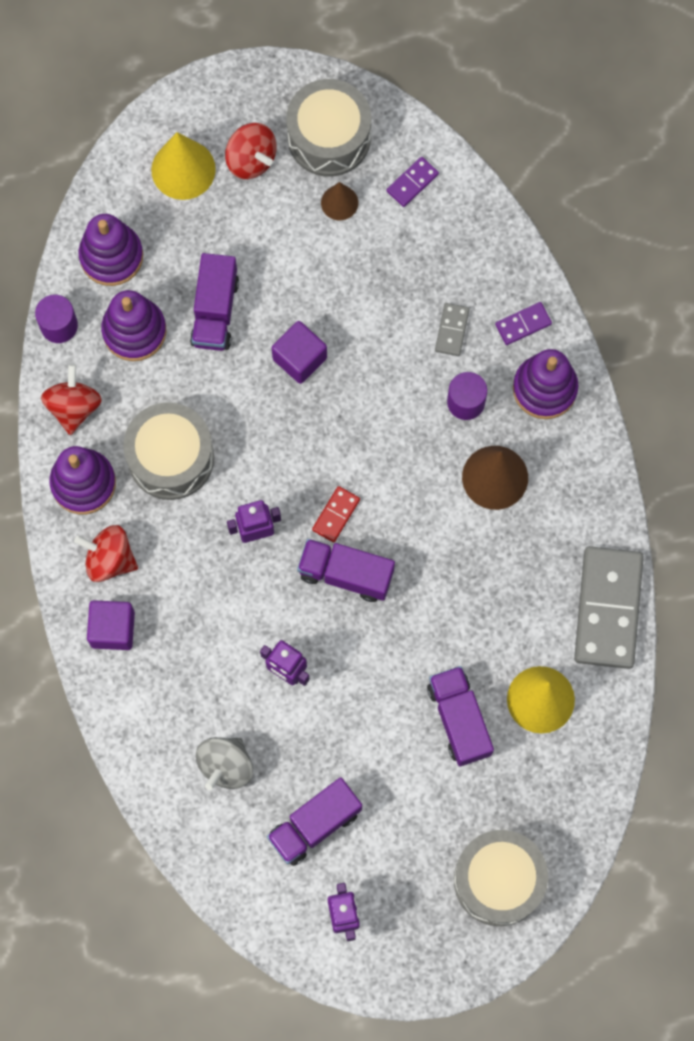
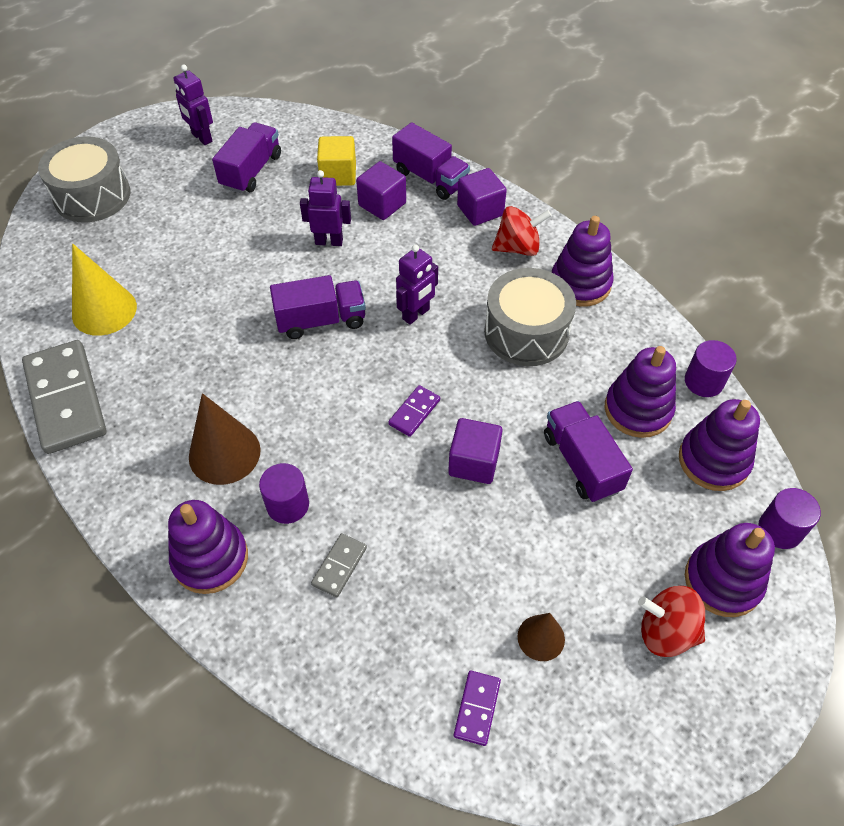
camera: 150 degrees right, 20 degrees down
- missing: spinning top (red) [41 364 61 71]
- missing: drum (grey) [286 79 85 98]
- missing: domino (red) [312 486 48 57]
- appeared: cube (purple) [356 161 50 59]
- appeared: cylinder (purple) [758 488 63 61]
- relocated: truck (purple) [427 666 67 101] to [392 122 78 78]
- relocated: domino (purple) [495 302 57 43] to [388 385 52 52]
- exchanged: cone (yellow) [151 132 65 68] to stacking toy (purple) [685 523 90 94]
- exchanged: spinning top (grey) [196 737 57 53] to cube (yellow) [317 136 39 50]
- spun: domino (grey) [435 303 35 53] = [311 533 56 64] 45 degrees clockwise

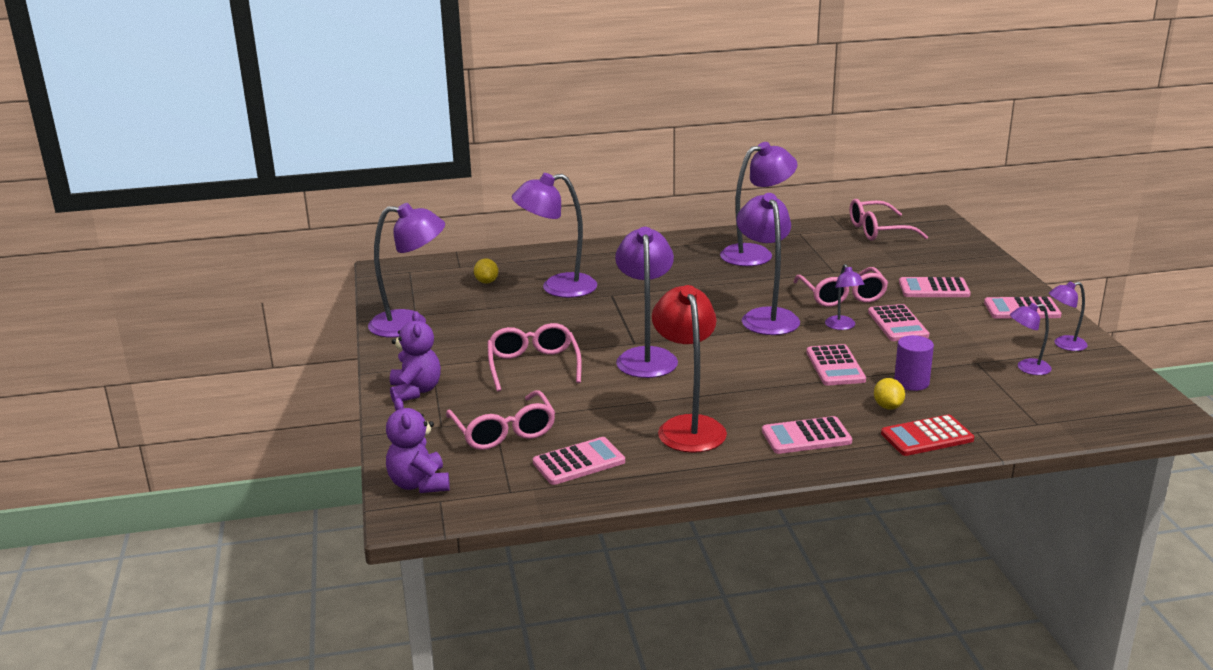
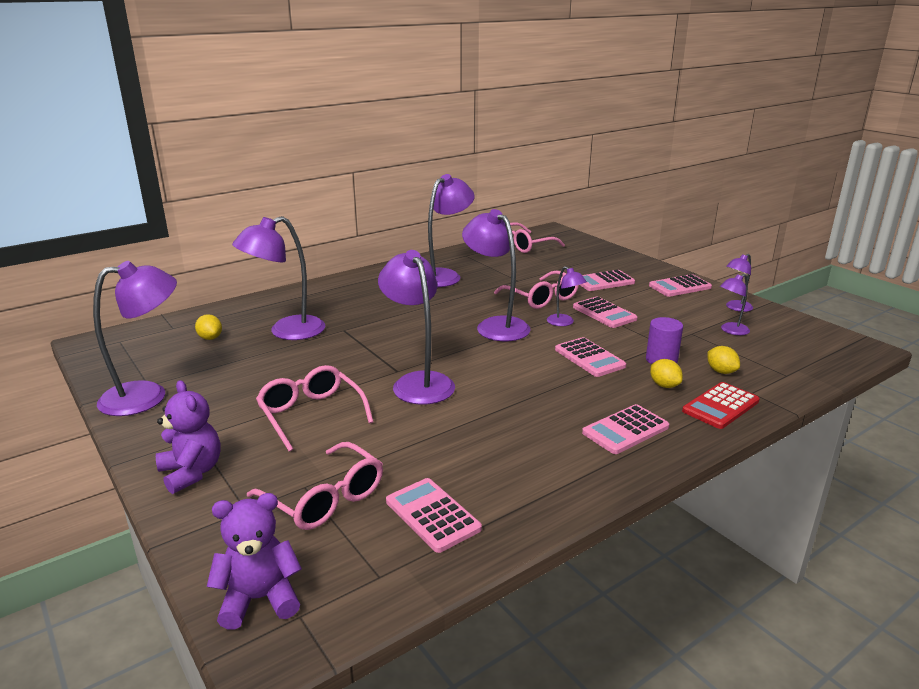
camera: 25 degrees left, 0 degrees up
- missing: lamp (red) [652 285 75 168]
- appeared: lemon (yellow) [708 346 32 28]
- spun: teddy bear (purple) [386 398 64 95] = [207 493 95 137] 120 degrees clockwise
- spun: calculator (pink) [533 437 92 48] = [386 478 96 75] 75 degrees counterclockwise

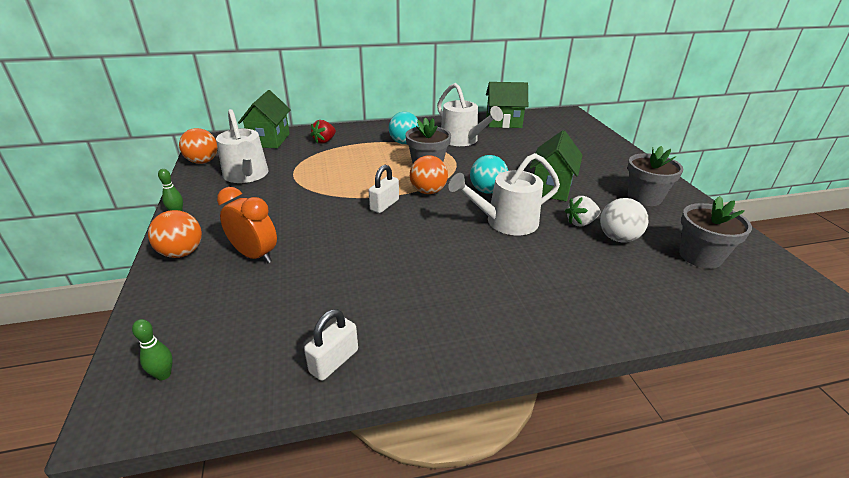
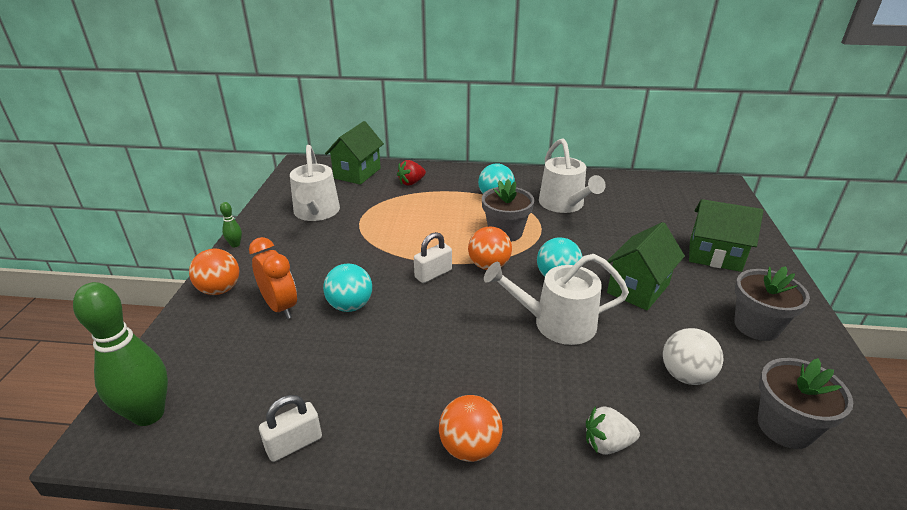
camera: 20 degrees right, 0 degrees up
- appeared: ball (turquoise) [323 264 49 48]
- relocated: ball (orange) [179 128 39 36] to [439 395 64 67]
- relocated: house (green) [486 82 42 46] to [689 199 74 73]
- relocated: strawberry (white) [565 196 35 30] to [586 406 54 49]
- size: bowling pin (green) [132 319 41 61] = [73 282 95 144] x2.33

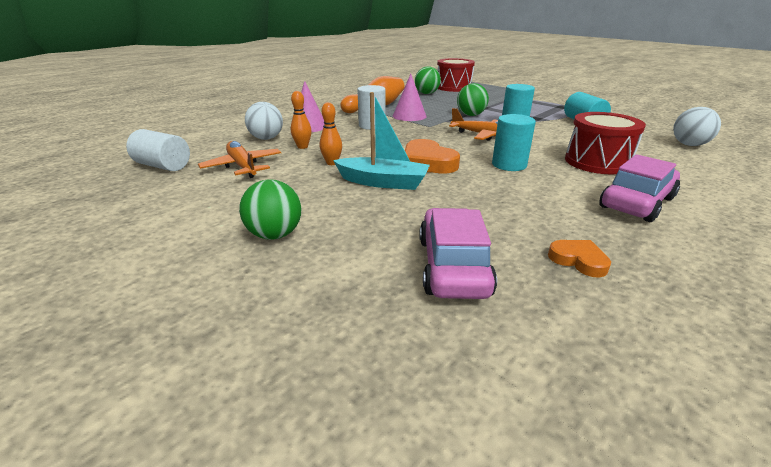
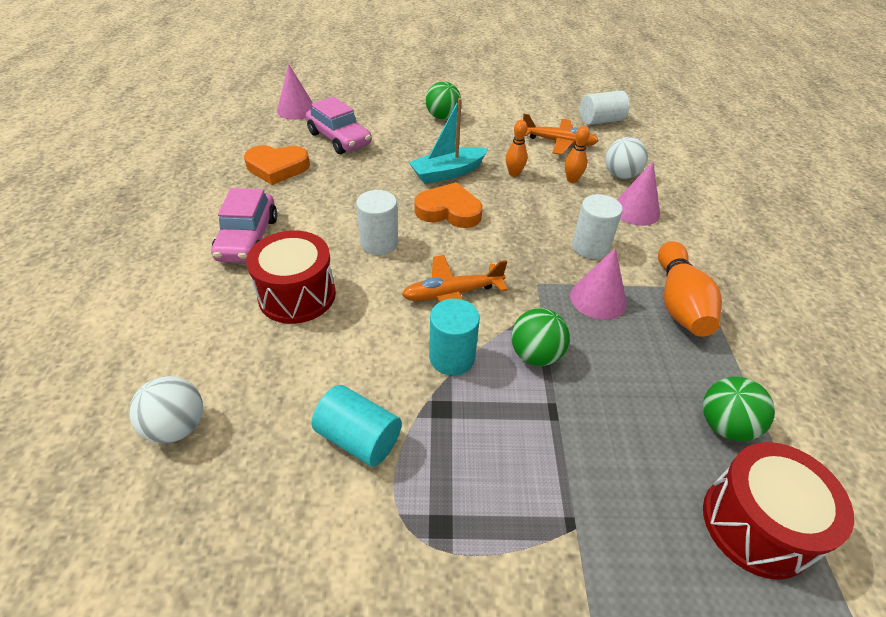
camera: 135 degrees right, 15 degrees up
- appeared: cone (pink) [277 64 36 56]
- colour: cylinder (turquoise) [492 114 44 57] to cylinder (white) [356 190 42 65]
- size: heart (orange) [548 240 63 38] = [244 145 66 40] x1.74

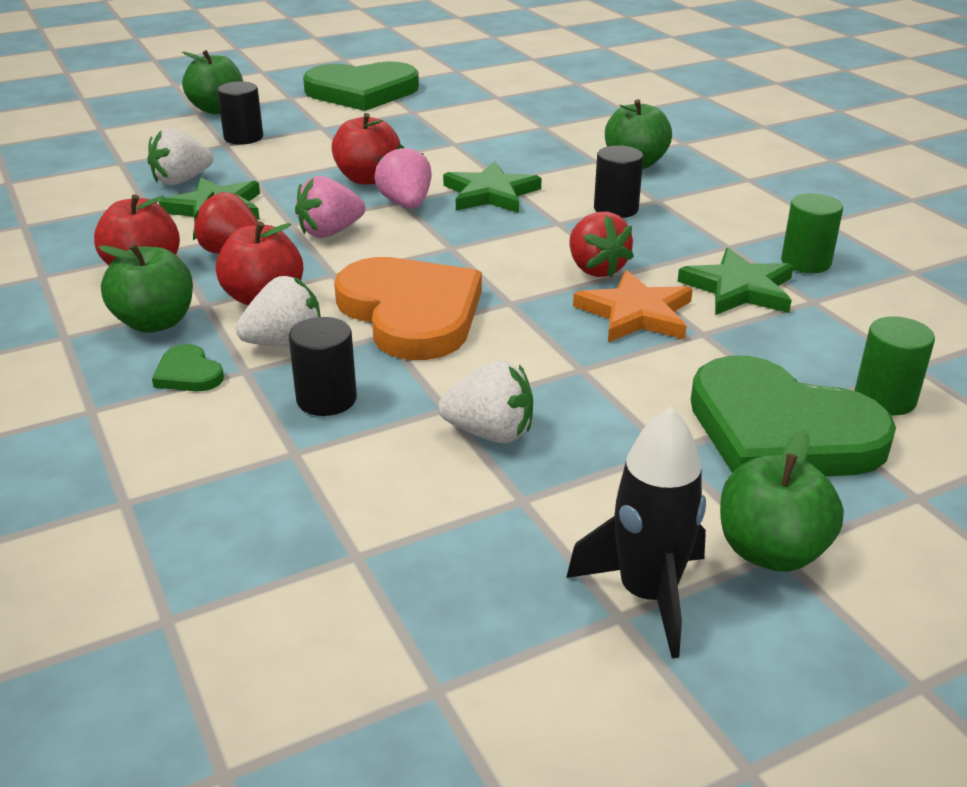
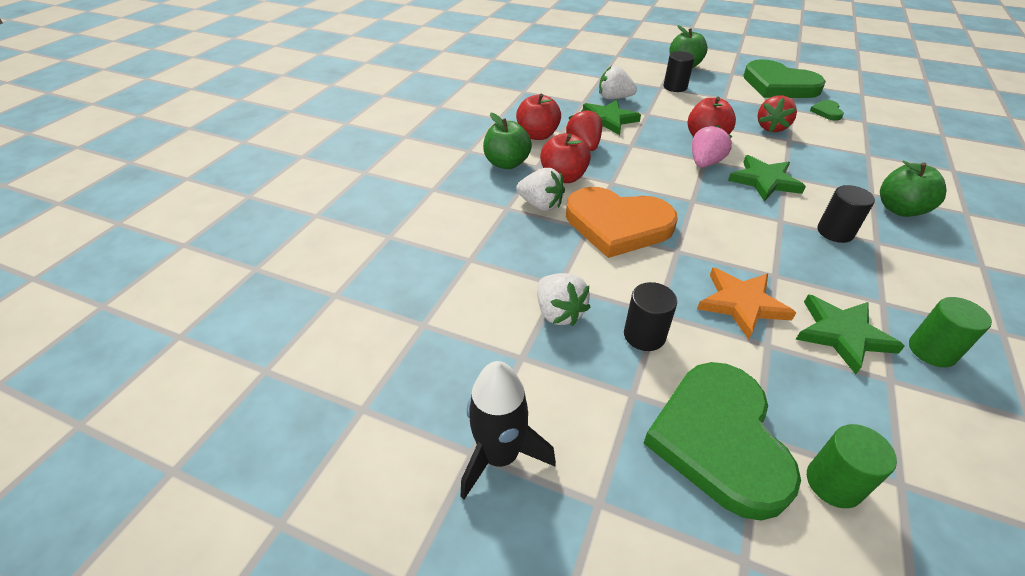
camera: 50 degrees right, 10 degrees up
- missing: strawberry (pink) [295 176 70 62]
- missing: apple (green) [720 430 124 142]
- relocated: heart (green) [152 344 72 48] to [810 100 34 20]
- relocated: cylinder (black) [289 317 68 99] to [624 282 53 69]
- relocated: strawberry (red) [569 212 65 65] to [757 95 40 38]
- spun: heart (orange) [334 257 148 103] = [566 187 112 71] 90 degrees clockwise

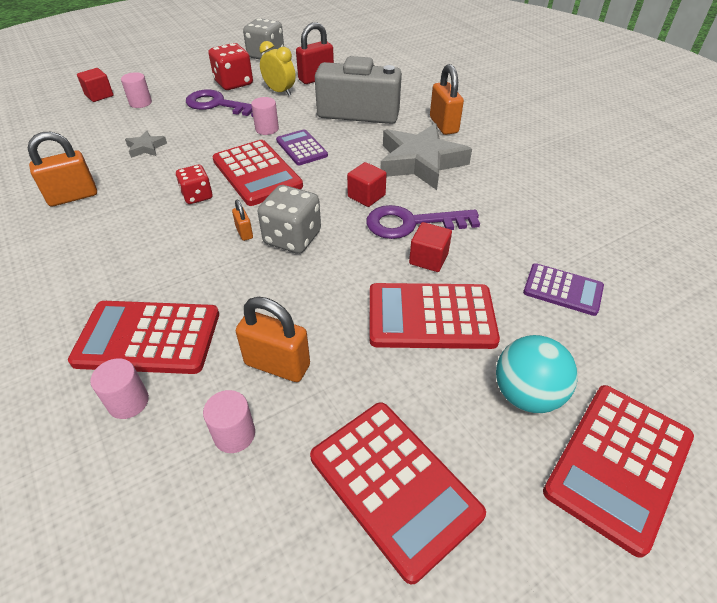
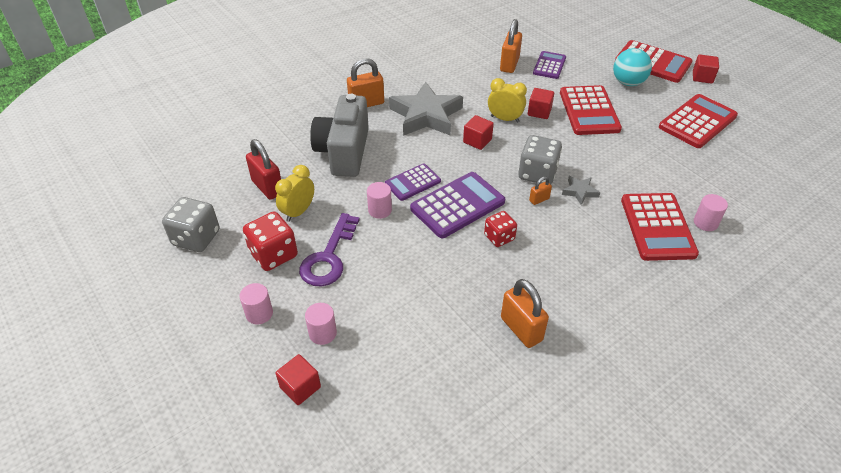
camera: 95 degrees left, 0 degrees up
- appeared: cube (red) [693 54 26 30]
- relocated: star (grey) [125 130 42 28] to [562 176 39 29]
- relocated: cylinder (pink) [203 390 52 63] to [240 283 33 41]
- relocated: padlock (orange) [236 297 74 85] to [500 19 22 54]
- exchanged: key (purple) [366 205 114 34] to clock (yellow) [488 78 39 45]
- colour: calculator (red) [212 140 91 66] to calculator (purple) [410 172 95 66]

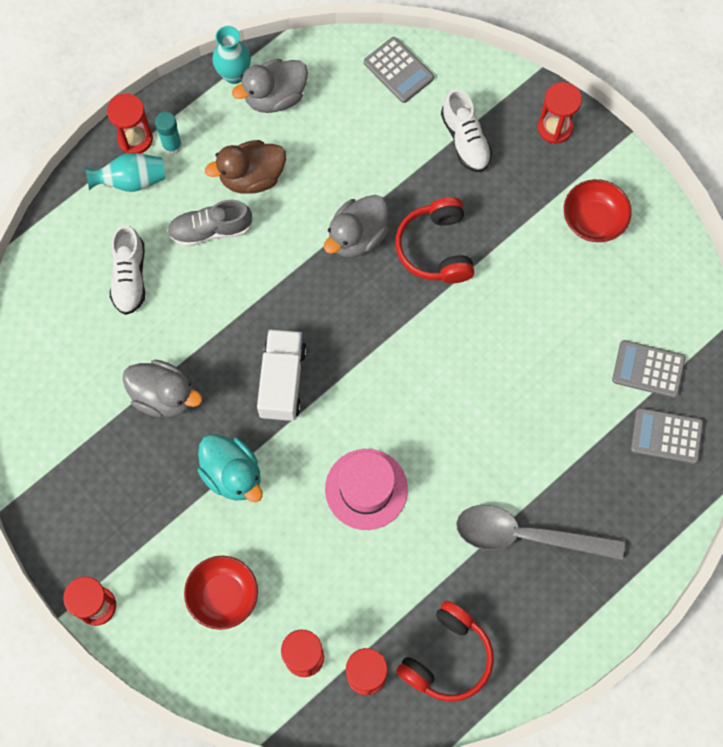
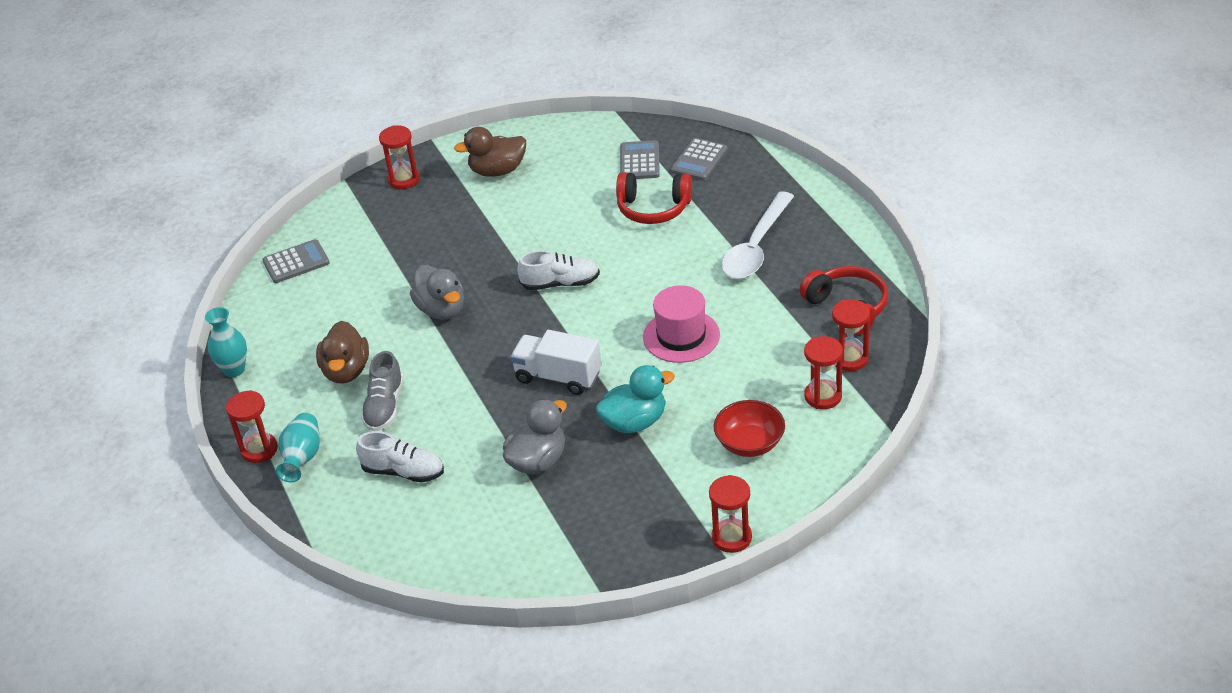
camera: 70 degrees left, 30 degrees down
- missing: glue stick (turquoise) [155 112 27 43]
- missing: duck (grey) [232 59 76 54]
- relocated: headphones (red) [395 197 79 86] to [616 173 76 51]
- relocated: shoe (white) [441 89 51 83] to [517 250 83 40]
- exchanged: bowl (red) [564 179 68 63] to duck (brown) [454 127 72 50]
- colour: spoon (grey) [456 505 169 55] to spoon (white) [721 191 73 88]
- spun: calculator (grey) [612 340 74 58] = [620 140 40 39] 150 degrees clockwise

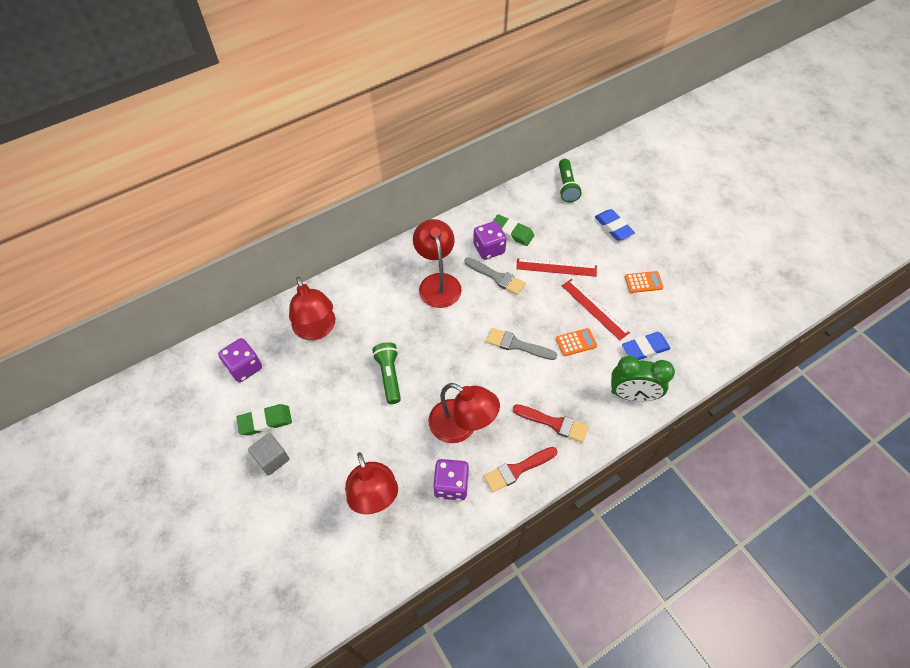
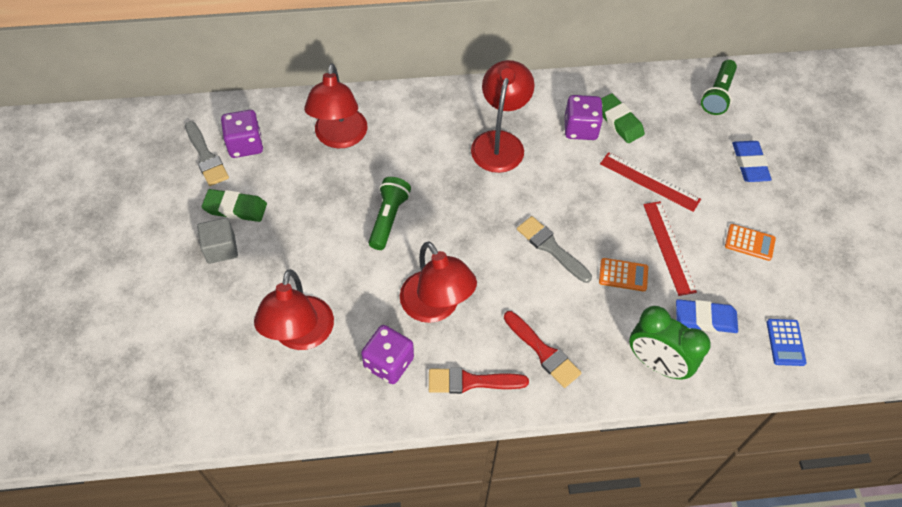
camera: 25 degrees right, 0 degrees up
- appeared: calculator (blue) [767 319 39 47]
- relocated: brush (grey) [464 257 62 38] to [185 121 44 65]

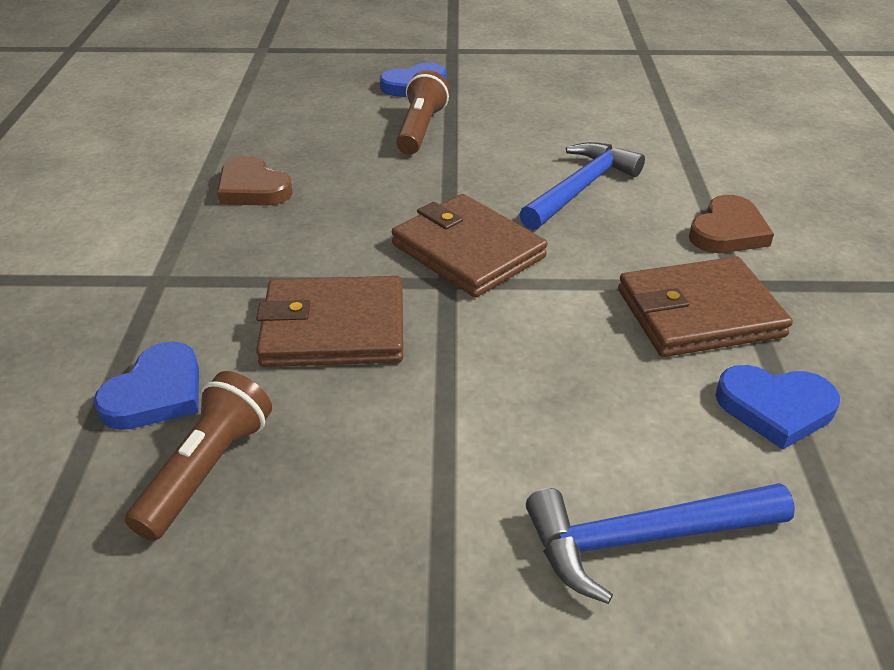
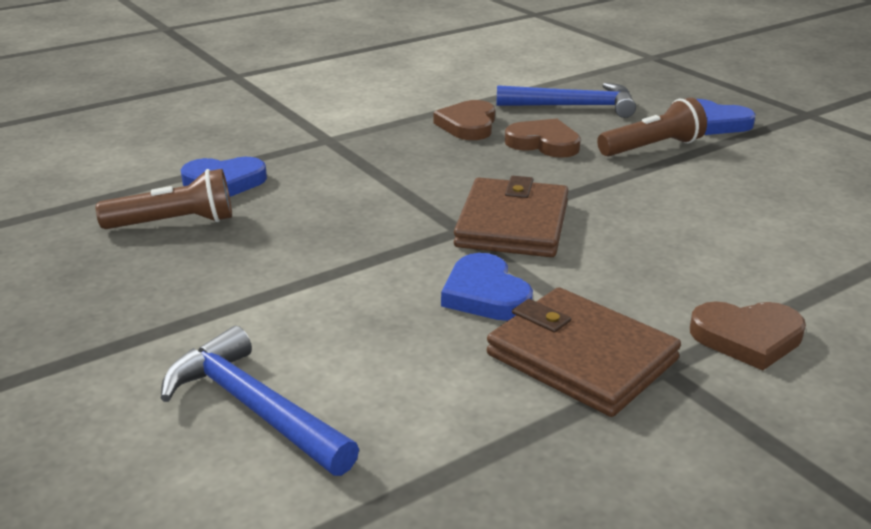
camera: 55 degrees right, 10 degrees down
- missing: wallet (brown) [256 276 147 91]
- appeared: heart (brown) [505 119 76 39]
- relocated: hammer (blue) [519 142 126 88] to [496 83 140 35]
- relocated: heart (blue) [715 365 125 85] to [441 253 92 68]

